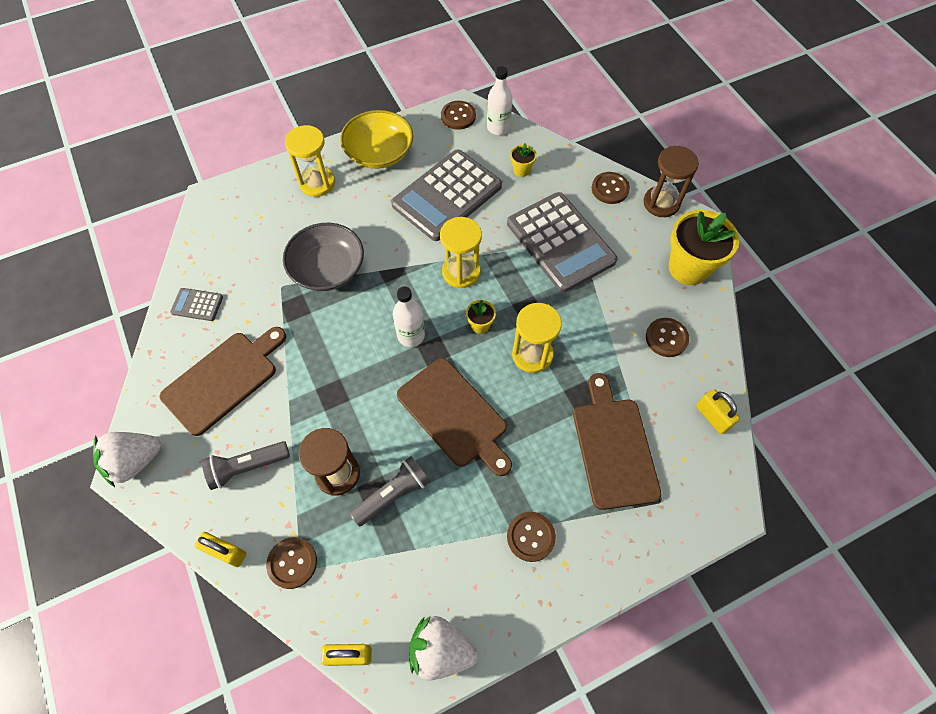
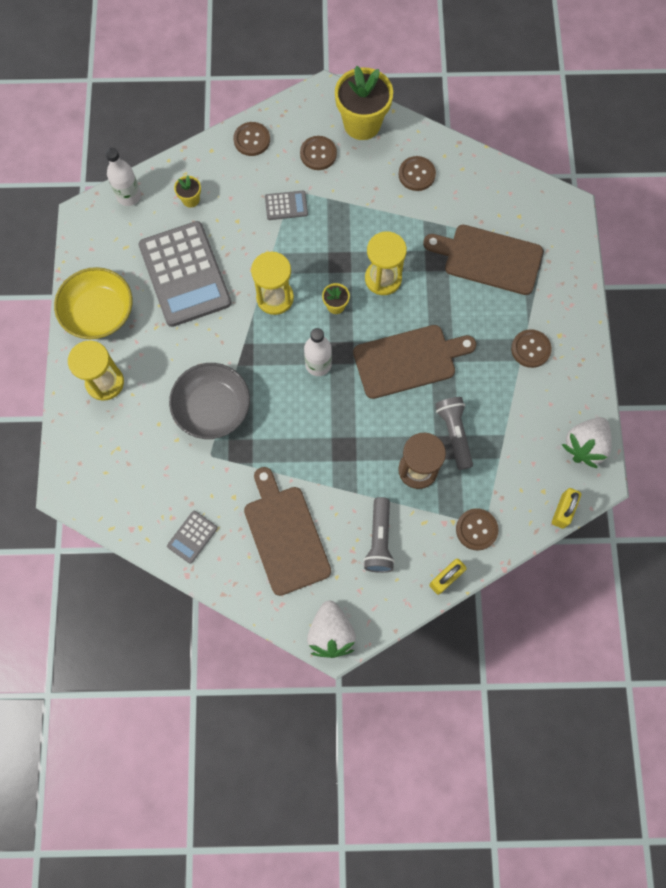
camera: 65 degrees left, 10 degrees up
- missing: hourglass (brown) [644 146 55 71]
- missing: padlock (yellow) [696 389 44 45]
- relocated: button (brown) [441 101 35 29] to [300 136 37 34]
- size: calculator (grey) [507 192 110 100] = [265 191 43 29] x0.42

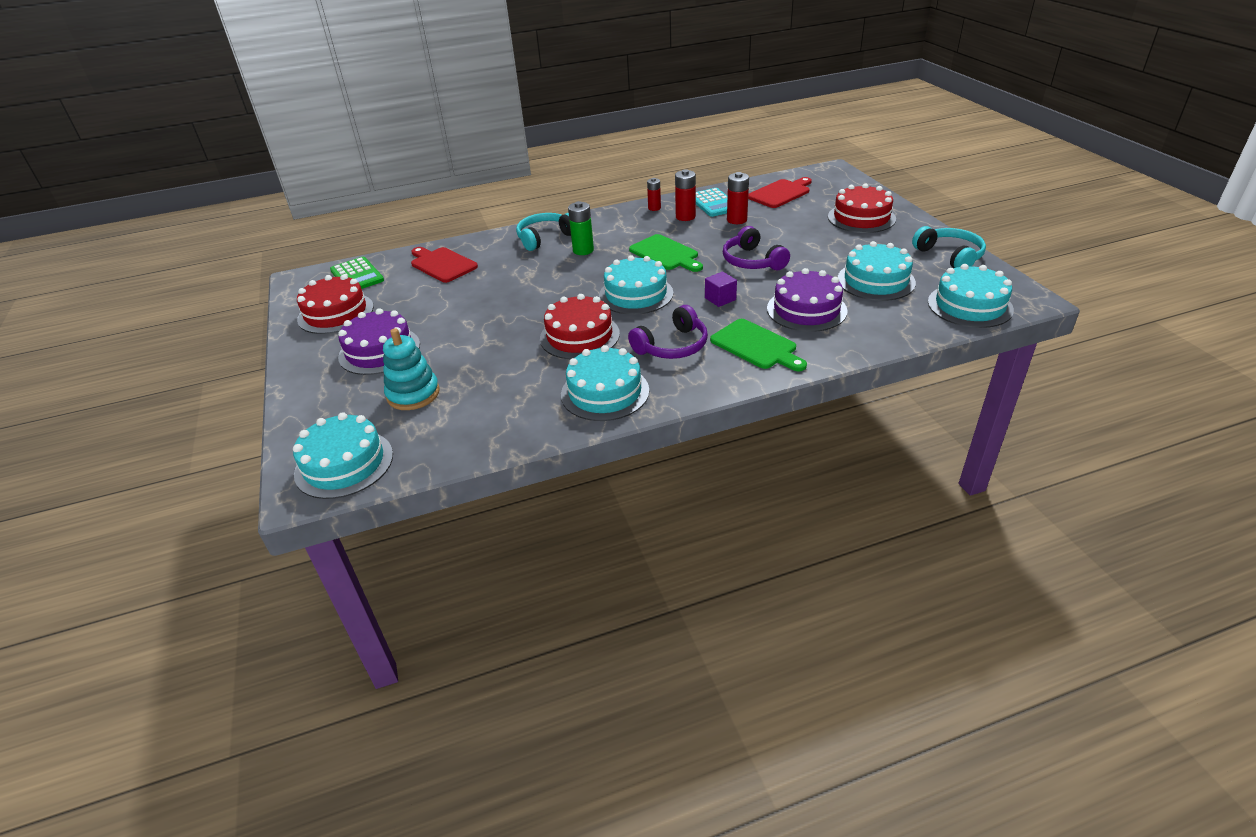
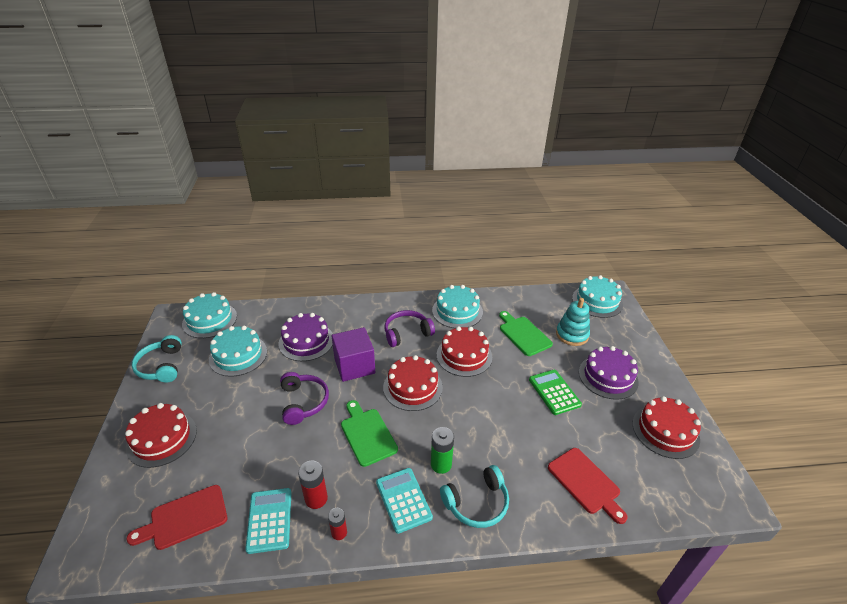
camera: 170 degrees left, 0 degrees up
- missing: battery (red) [727 172 22 52]
- appeared: calculator (turquoise) [376 468 57 66]
- relocated: calculator (green) [330 257 54 32] to [529 370 53 45]
- relocated: cutting board (green) [710 319 97 52] to [499 311 54 45]
- colour: cake (turquoise) [599 255 74 60] to cake (red) [383 355 60 56]
- size: cube (purple) [705 272 32 35] = [331 327 44 55] x1.99

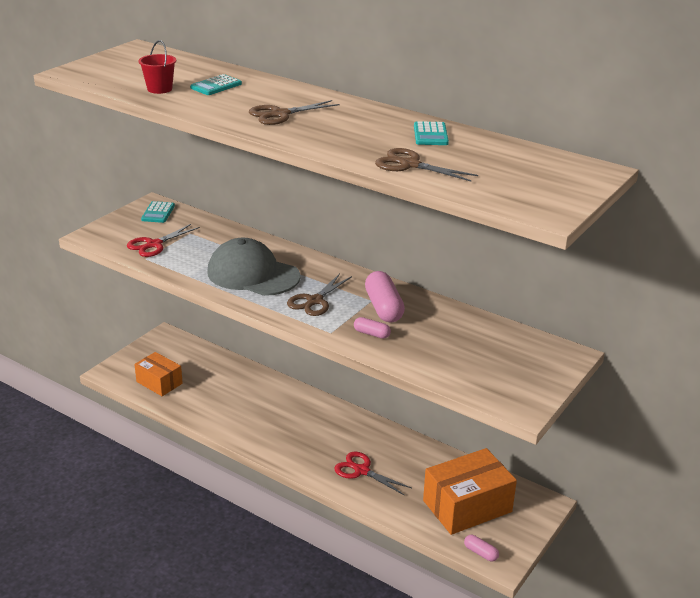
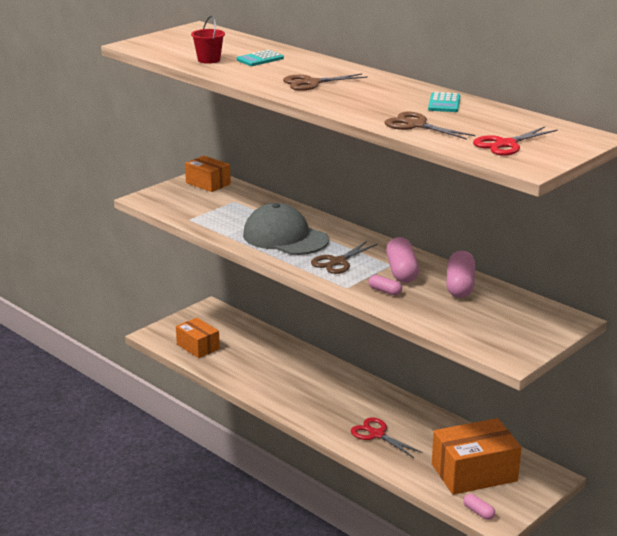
camera: 10 degrees right, 5 degrees down
- appeared: capsule (pink) [446 251 29 47]
- relocated: scissors (red) [127 224 73 33] to [473 127 85 28]
- exchanged: calculator (turquoise) [141 201 34 22] to box (orange) [185 156 46 36]

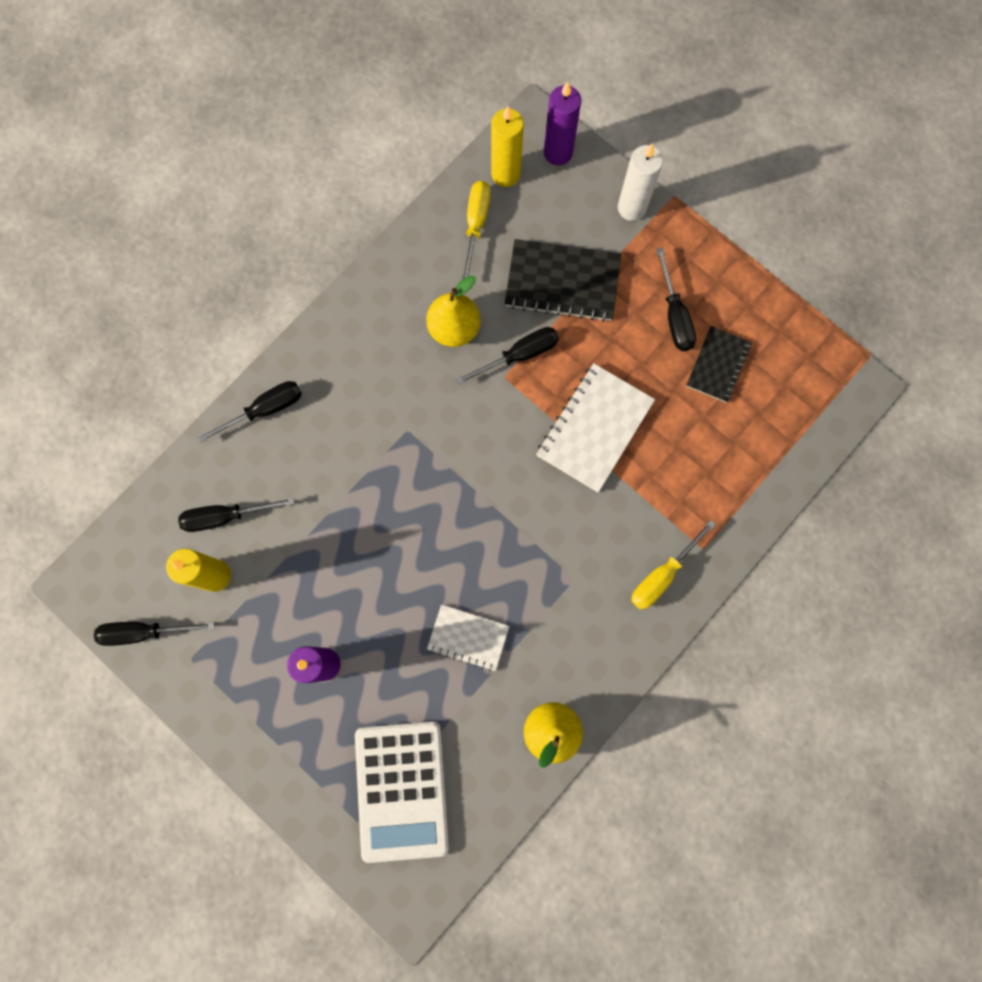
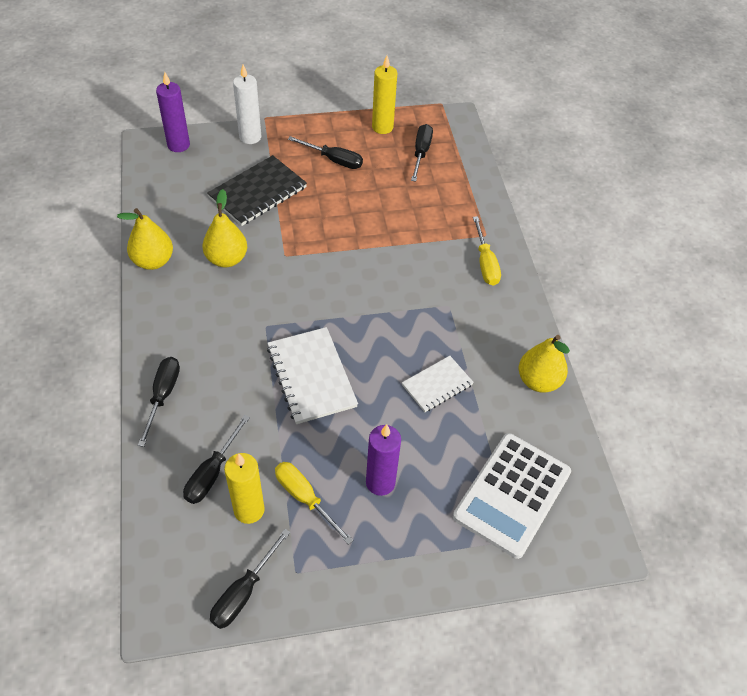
camera: 55 degrees left, 25 degrees down
- missing: notebook (black) [686 326 66 77]
- appeared: pear (yellow) [117 208 56 62]
- relocated: screwdriver (black) [456 327 103 58] to [411 124 22 58]
- relocated: screwdriver (yellow) [462 181 29 99] to [275 462 78 83]
- relocated: candle (yellow) [491 106 33 81] to [372 56 25 78]
- relocated: notebook (white) [536 363 119 129] to [267 327 91 97]
- spun: calculator (white) [355 721 94 142] = [453 433 118 126] 90 degrees clockwise

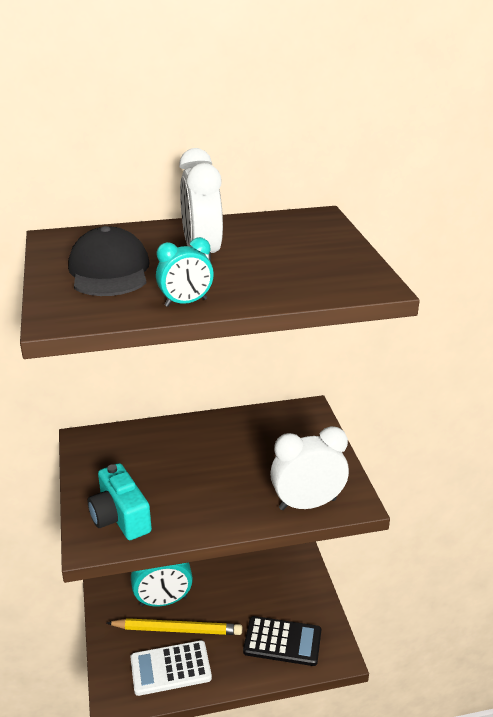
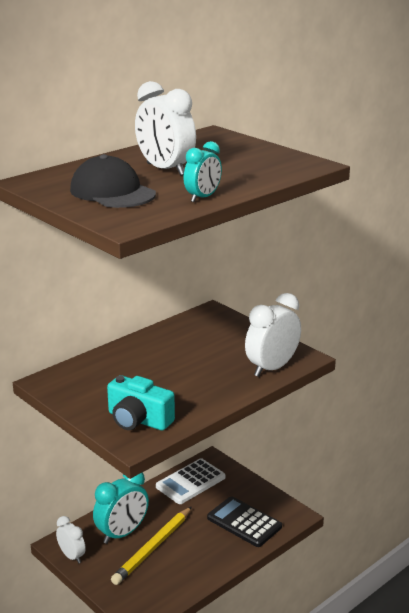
camera: 30 degrees left, 5 degrees down
- appeared: clock (white) [56 516 30 47]
- relocated: calculator (white) [131 640 81 56] to [156 458 69 46]
- spun: pencil (yellow) [107 618 135 17] = [111 507 81 78] 150 degrees clockwise
- spun: calculator (black) [243 616 78 50] = [207 496 75 51] 120 degrees counterclockwise

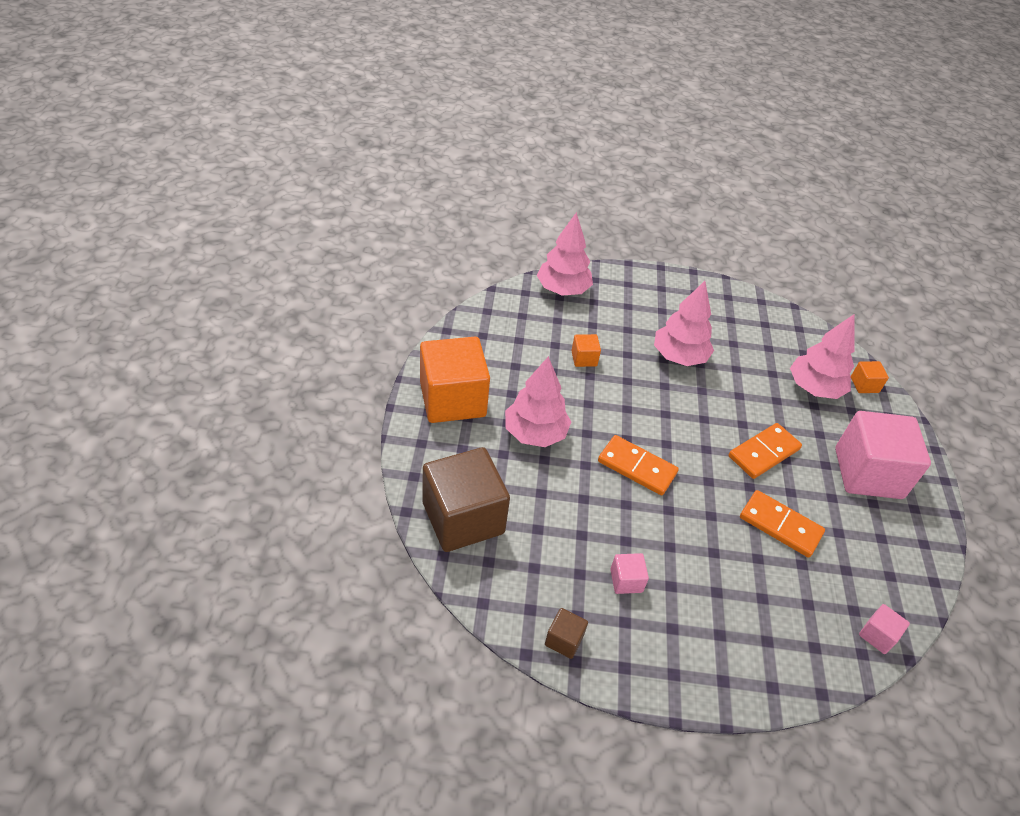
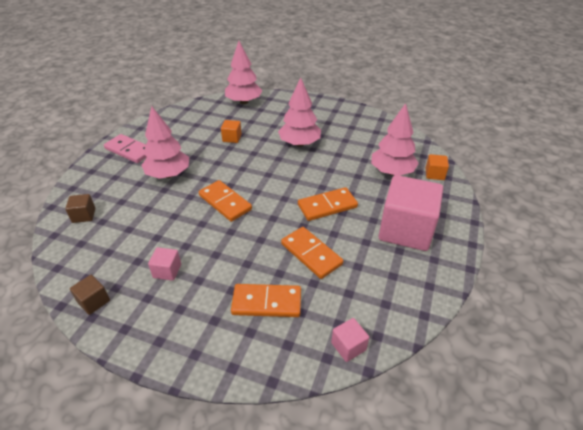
camera: 20 degrees right, 5 degrees down
- appeared: domino (orange) [231 284 70 33]
- exchanged: cube (orange) [420 337 70 86] to domino (pink) [104 134 43 29]
- size: cube (brown) [422 447 88 105] = [65 194 30 29] x0.43

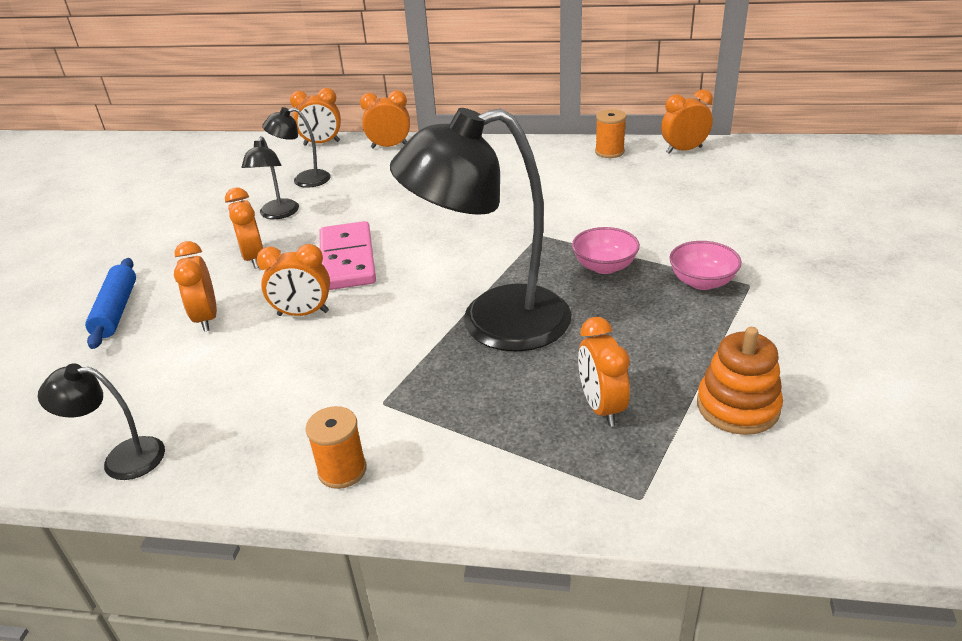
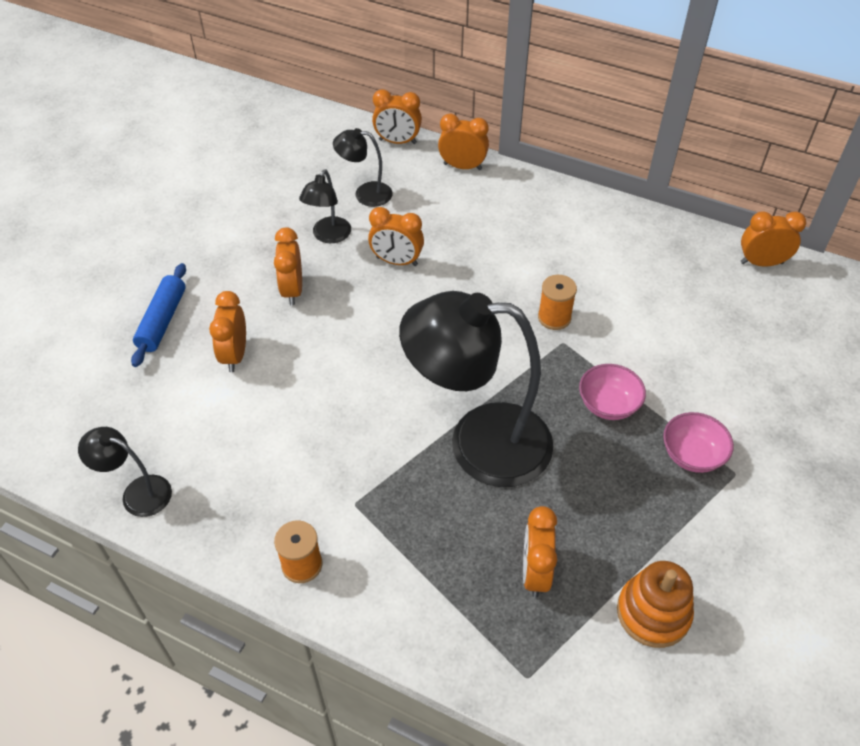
camera: 15 degrees right, 15 degrees up
- missing: domino (pink) [319 221 57 69]
- relocated: clock (orange) [257 244 73 72] to [368 207 56 59]
- relocated: spool (orange) [595 109 31 49] to [538 275 39 55]

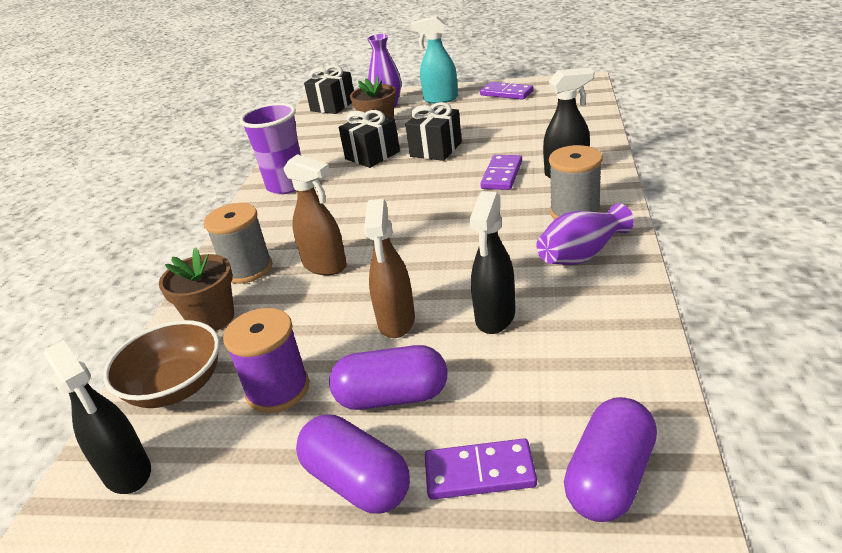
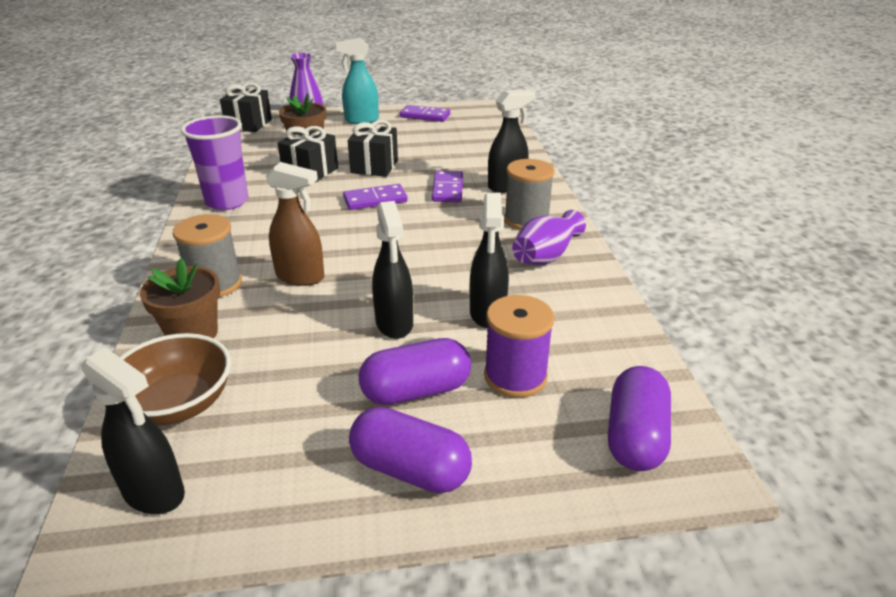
camera: 20 degrees left, 0 degrees up
- relocated: spool (purple) [223 308 86 105] to [484 295 70 103]
- relocated: domino (purple) [425 438 112 62] to [343 184 64 26]
- colour: spray bottle (brown) [364 199 51 139] to spray bottle (black) [372 201 41 138]

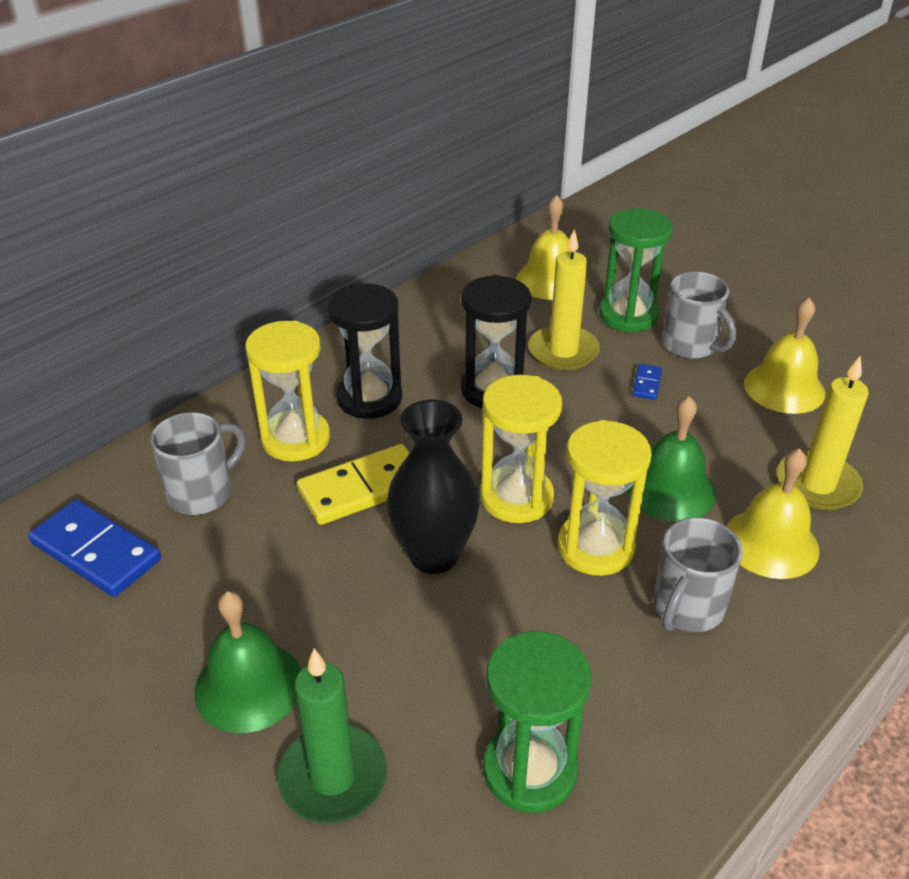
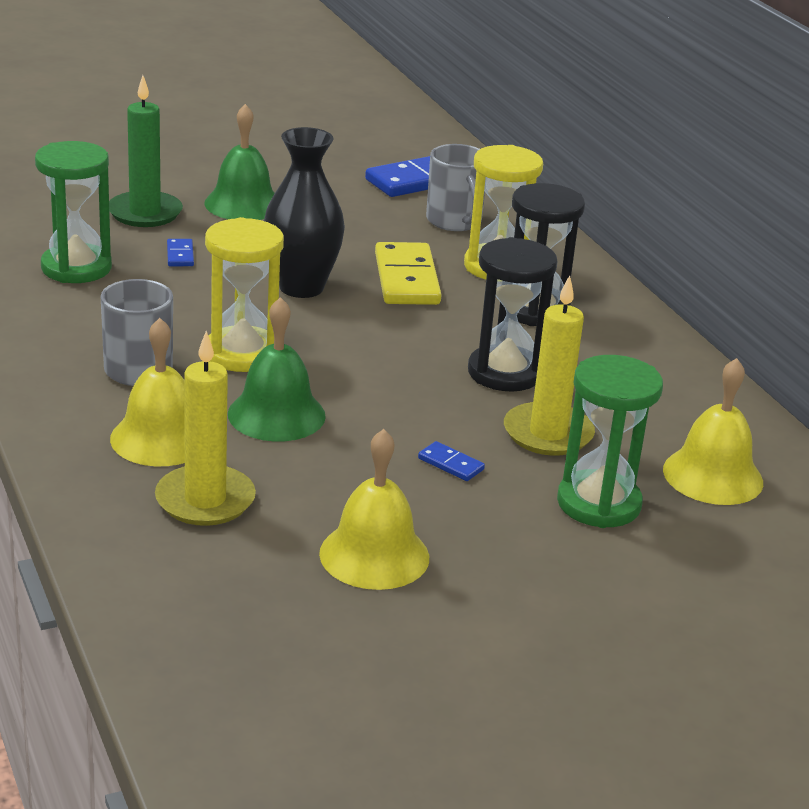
camera: 110 degrees right, 10 degrees down
- missing: hourglass (yellow) [480 375 82 148]
- missing: mug (grey) [662 272 75 87]
- appeared: domino (blue) [167 239 27 27]

